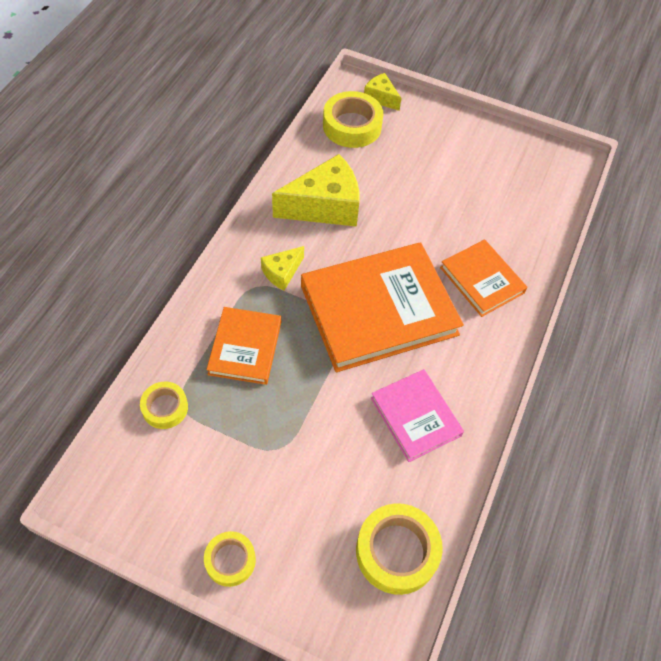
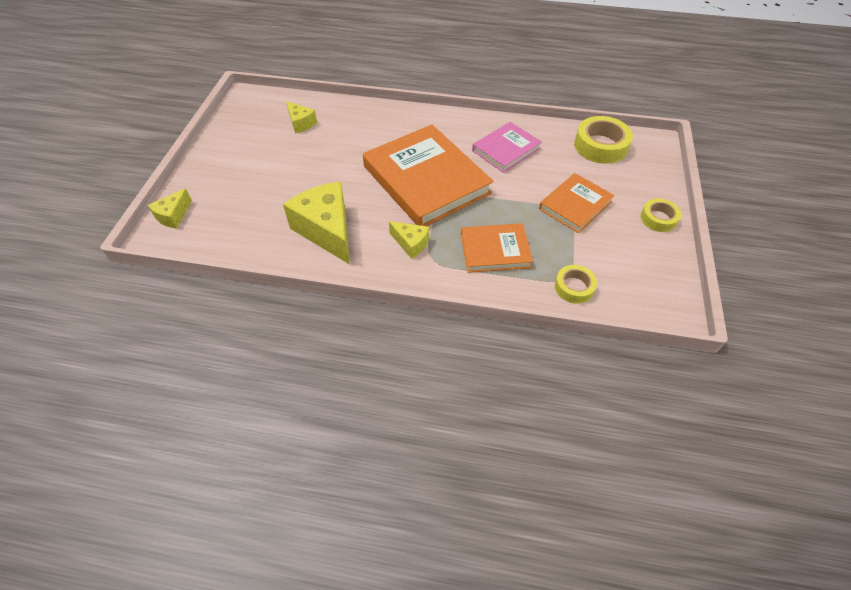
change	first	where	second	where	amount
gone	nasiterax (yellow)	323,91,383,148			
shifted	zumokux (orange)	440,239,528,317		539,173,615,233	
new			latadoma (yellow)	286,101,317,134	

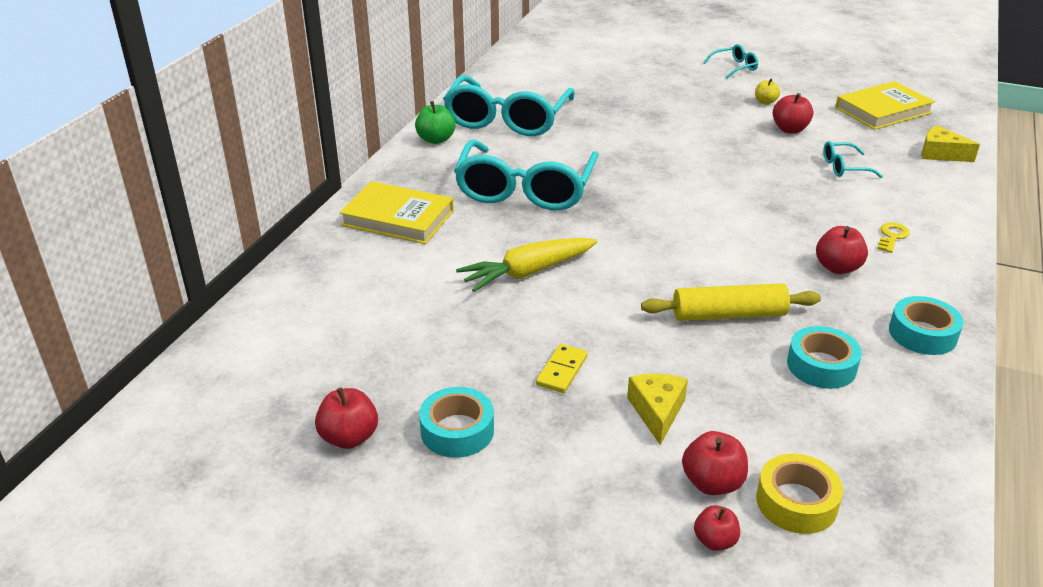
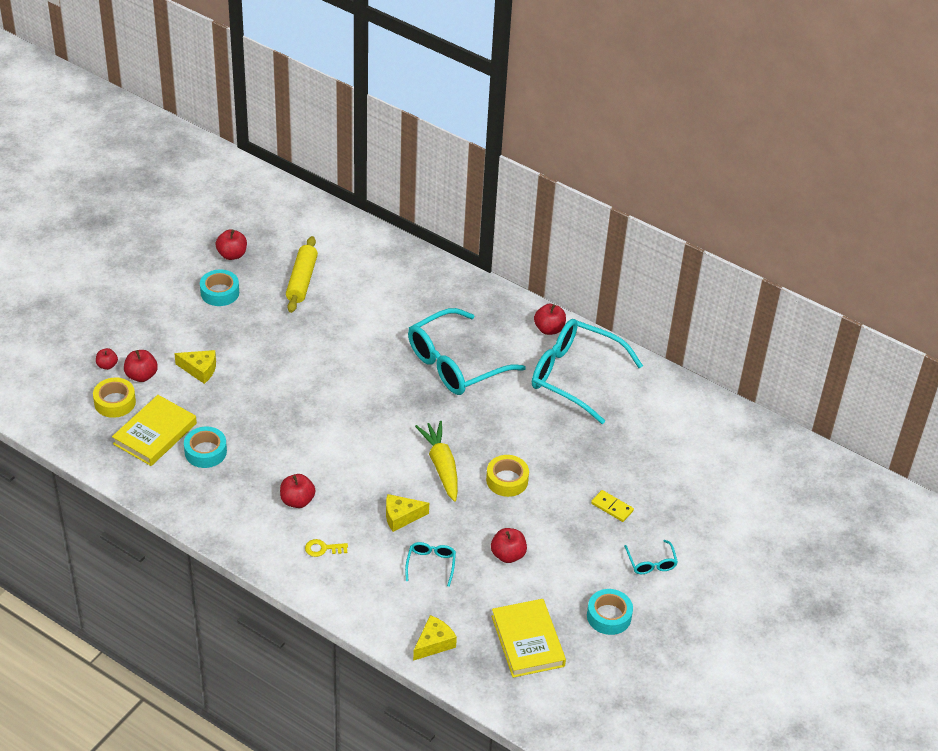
change	first	where	second	where	amount
gone	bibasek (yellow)	755,79,780,105			
repainted	bibasek (green)	415,101,456,144	bibasek (red)	534,304,566,335	
rotated	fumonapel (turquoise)	454,140,599,210		408,308,526,395	60 degrees counterclockwise
shifted	zumokux (yellow)	339,181,454,244		112,395,197,466	
rotated	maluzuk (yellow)	877,222,910,253		305,539,348,557	135 degrees clockwise
shifted	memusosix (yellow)	456,238,597,292		415,421,458,502	
shifted	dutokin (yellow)	641,283,821,321		286,236,318,313	
shifted	nasiterax (turquoise)	889,296,964,355		587,589,633,635	
shifted	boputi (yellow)	536,344,588,393		591,490,634,522	
new			nasiterax (yellow)	486,455,529,497	
new			latadoma (yellow)	386,494,429,532	

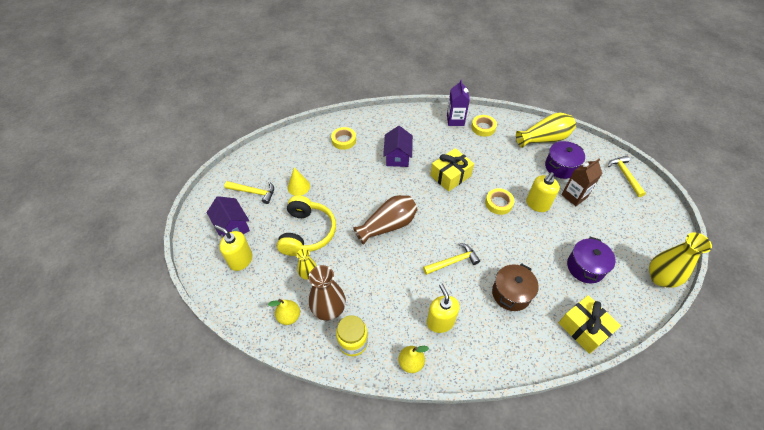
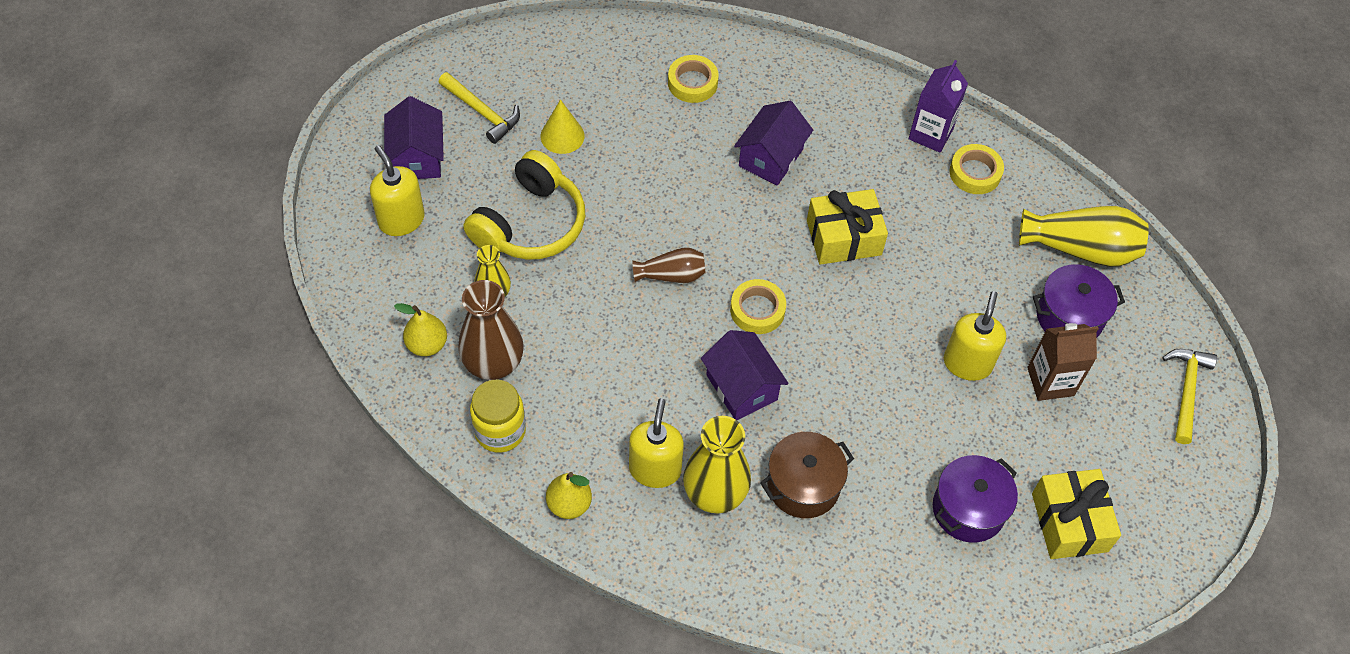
change	first	where	second	where	amount
rotated	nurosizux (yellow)	526,172,560,212		944,291,1006,381	135 degrees clockwise
shifted	nasiterax (yellow)	485,188,514,215		730,279,786,334	
scaled	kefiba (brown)	353,195,418,245		632,247,706,283	x0.58
shifted	kefiba (yellow)	649,232,712,288		683,416,751,513	
swapped	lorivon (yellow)	423,243,480,275	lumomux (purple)	701,330,789,420	
shifted	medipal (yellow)	558,295,621,354		1032,469,1121,559	

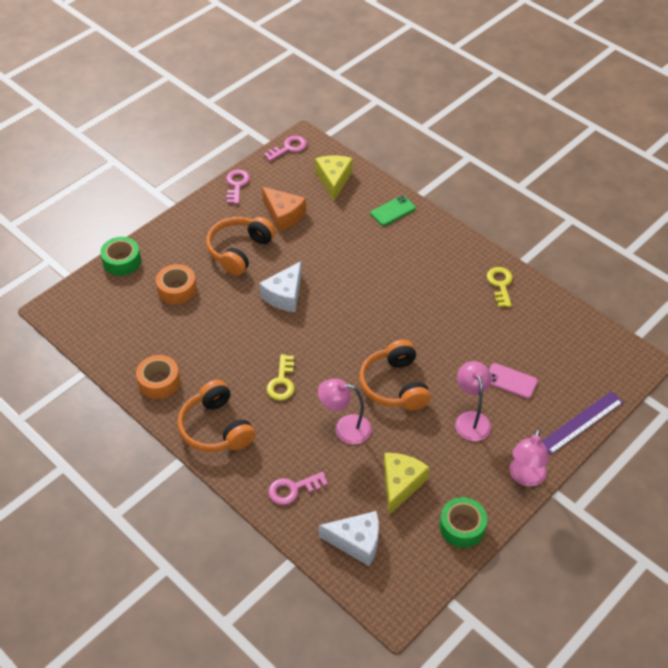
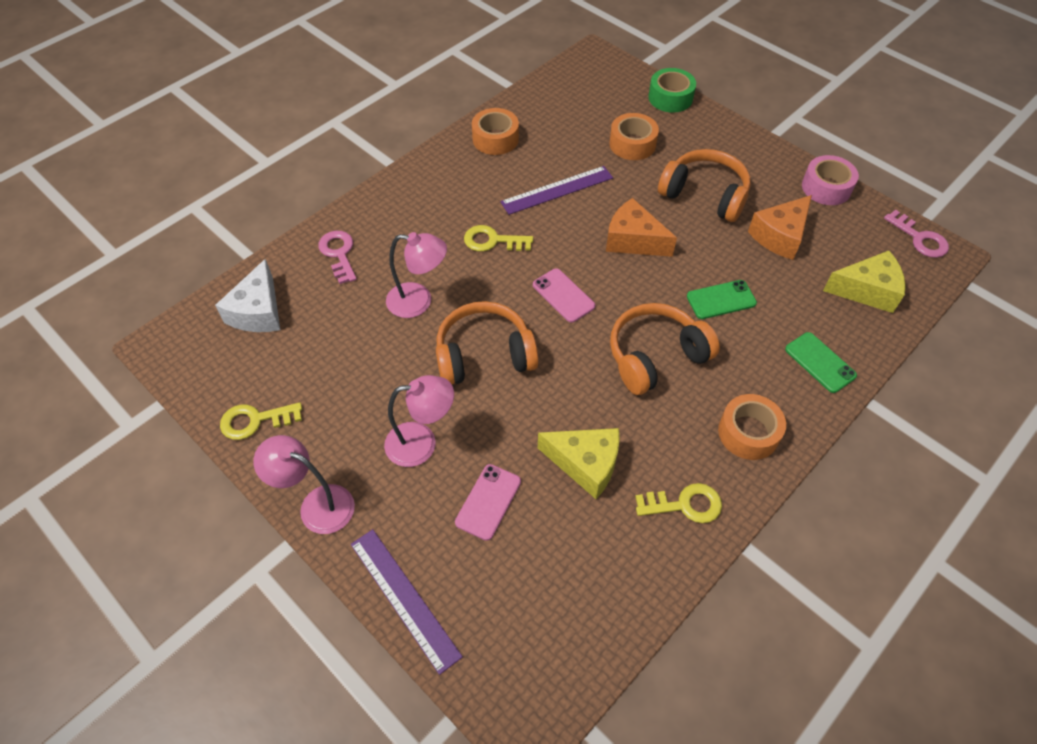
change	first	where	second	where	amount
swapped	maluzuk (pink)	226,169,250,204	nasiterax (pink)	802,155,859,205	
repainted	latadoma (white)	259,261,302,312	latadoma (orange)	606,198,677,257	
rotated	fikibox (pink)	318,379,371,444		386,232,447,318	90 degrees clockwise
shifted	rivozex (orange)	178,380,255,452		610,303,720,395	
shifted	latadoma (yellow)	384,453,430,515		538,428,620,499	
swapped	nasiterax (green)	439,497,487,548	maluzuk (yellow)	220,402,302,440	
new			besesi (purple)	500,166,613,215	
new			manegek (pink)	533,268,596,323	
new			manegek (green)	687,280,757,319	
new			nasiterax (orange)	718,394,786,460	

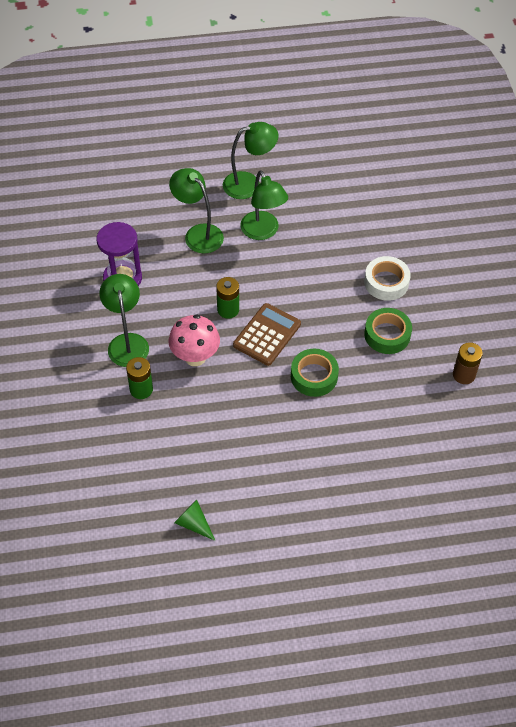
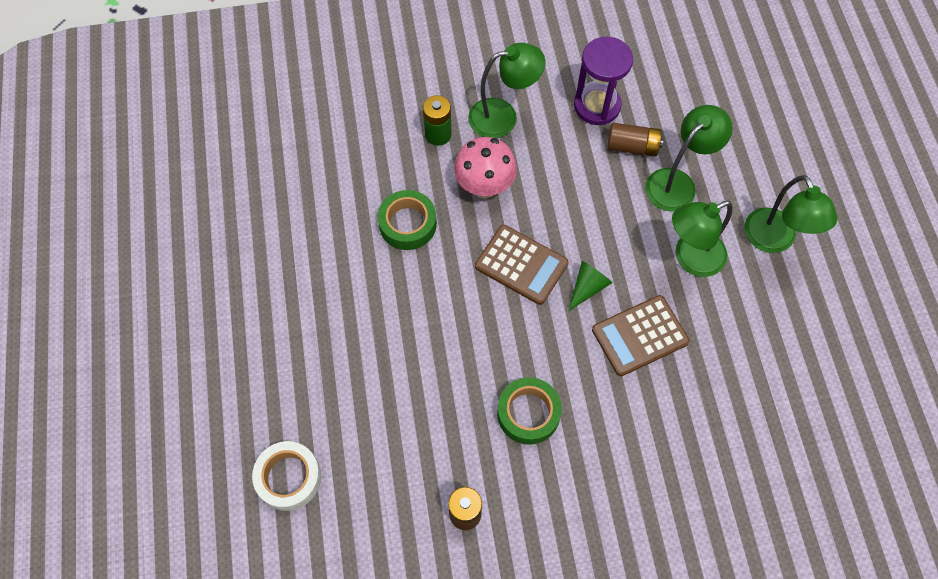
change	first	where	second	where	amount
shifted	nasiterax (white)	364,256,411,301		252,441,321,511	
gone	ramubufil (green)	216,277,239,319			
shifted	nasiterax (green)	291,349,339,397		378,190,437,250	
shifted	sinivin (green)	174,500,215,541		568,261,613,311	
new			ramubufil (brown)	607,123,663,156	
new			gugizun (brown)	592,295,690,376	

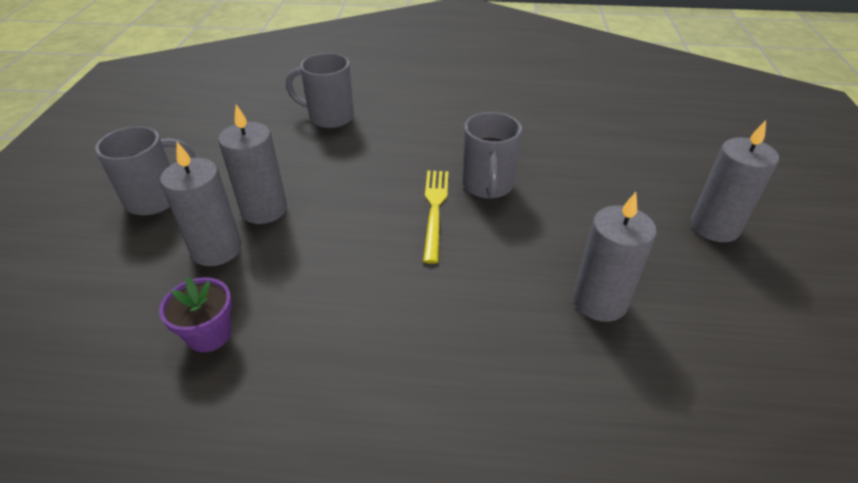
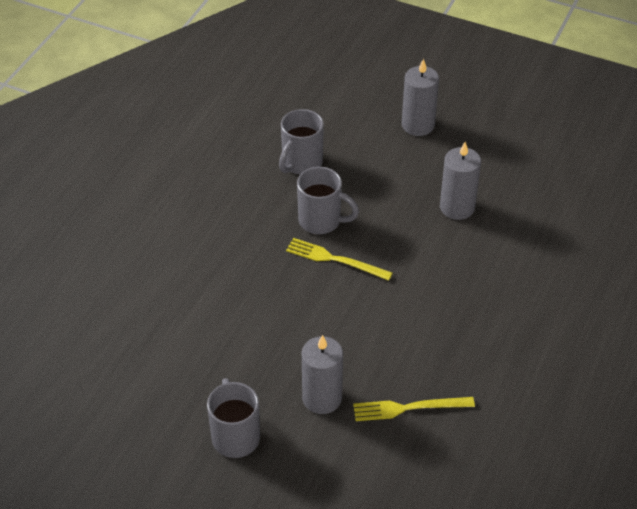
change	first	where	second	where	amount
shifted	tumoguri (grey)	286,53,354,128		279,109,324,174	
gone	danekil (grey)	218,104,287,224			
swapped	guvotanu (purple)	159,277,232,352	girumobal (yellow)	353,397,475,421	

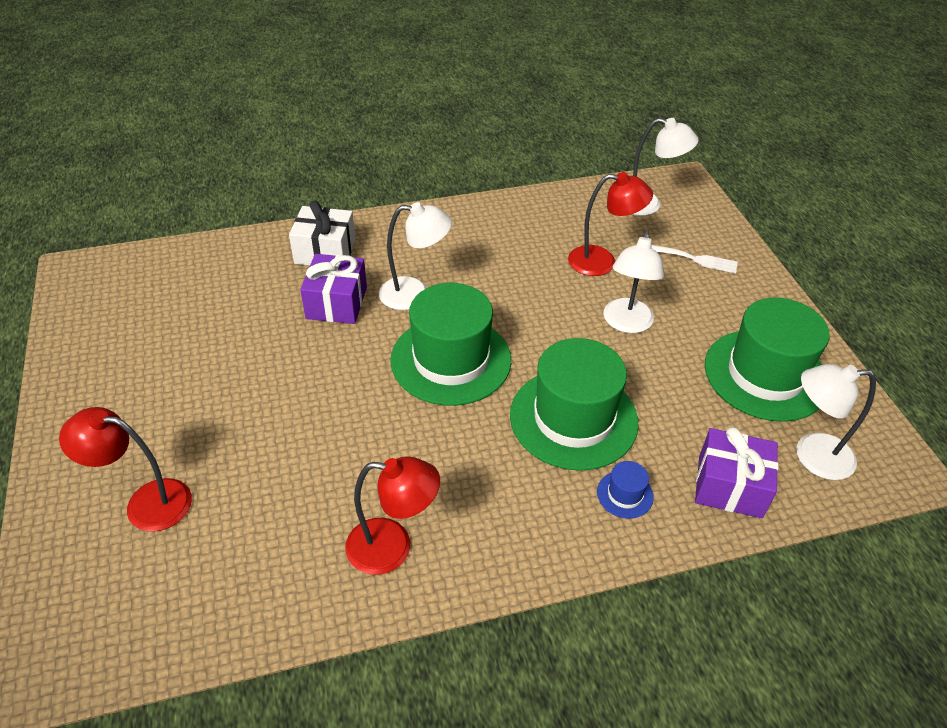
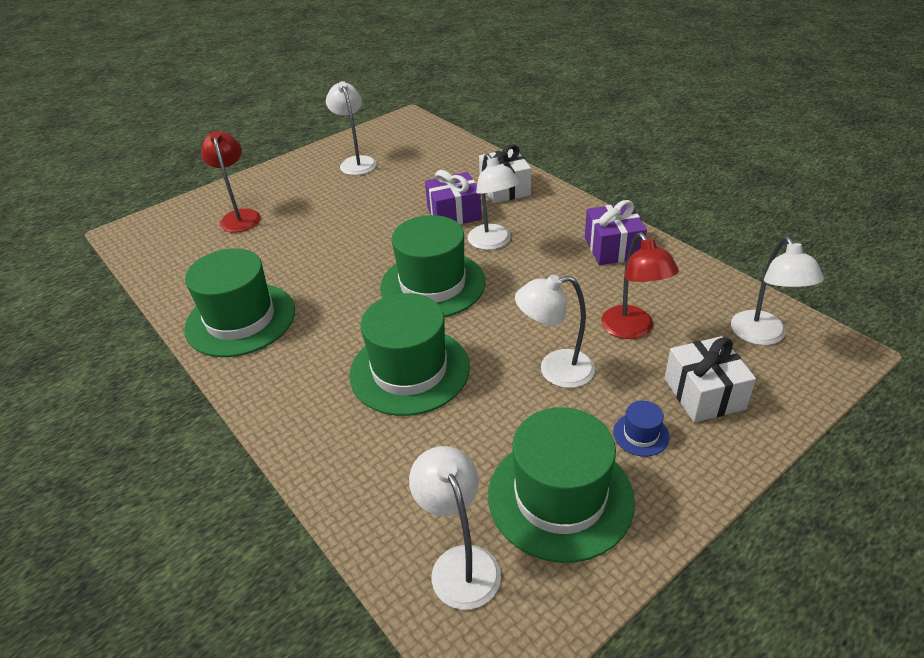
change	first	where	second	where	amount
swapped	girumobal (white)	651,245,738,273	medipal (white)	664,336,756,422	
shifted	medipal (purple)	695,427,778,518		585,200,647,265	
swapped	fikibox (red)	345,456,440,575	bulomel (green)	184,248,295,357	
shifted	bulomel (blue)	597,461,654,519		613,401,670,457	
new			fikibox (white)	326,81,377,175	

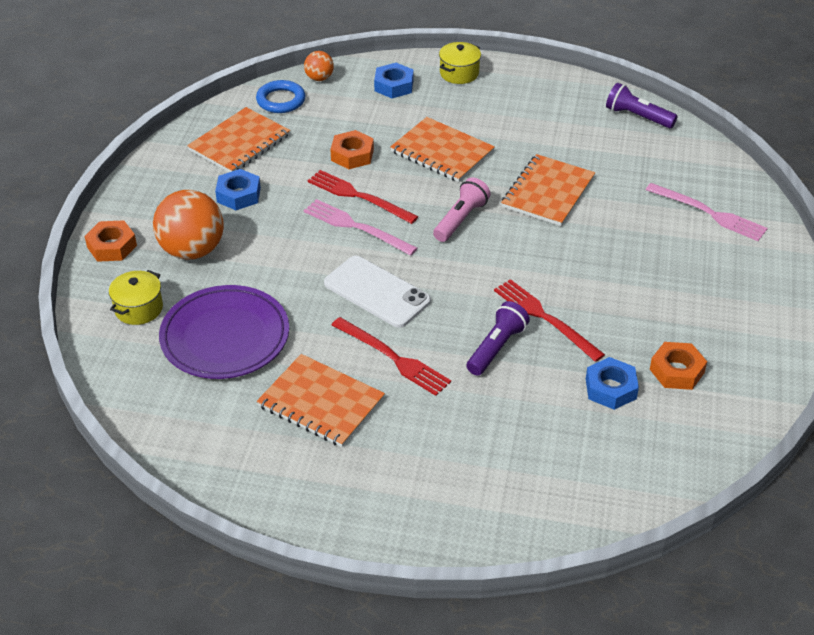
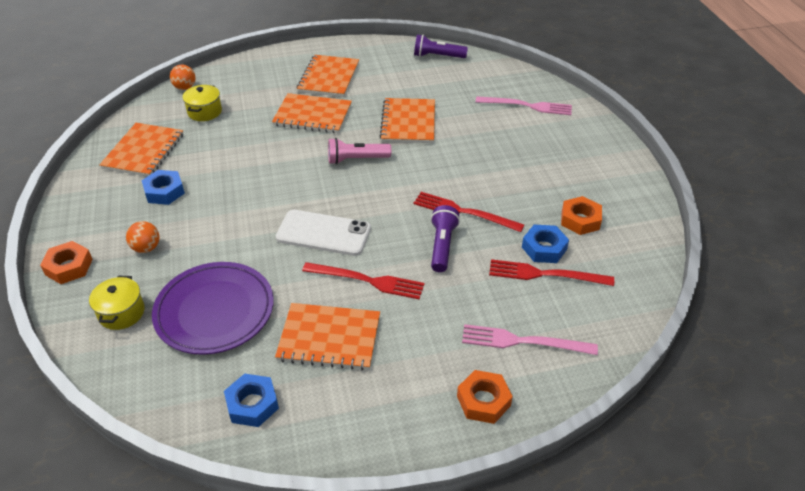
change	first	where	second	where	amount
shifted	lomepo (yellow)	439,42,481,84		182,85,222,121	
shifted	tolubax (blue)	374,63,414,98		224,374,279,427	
gone	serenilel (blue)	256,80,305,113			
shifted	tolubax (orange)	330,130,374,169		457,370,513,424	
shifted	girumobal (red)	308,170,419,224		489,259,614,286	
rotated	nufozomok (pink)	433,177,491,242		328,138,391,164	105 degrees counterclockwise
scaled	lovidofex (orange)	153,190,224,260		126,221,159,253	x0.50
shifted	girumobal (pink)	304,199,418,256		462,324,598,355	
new			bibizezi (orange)	297,55,359,97	

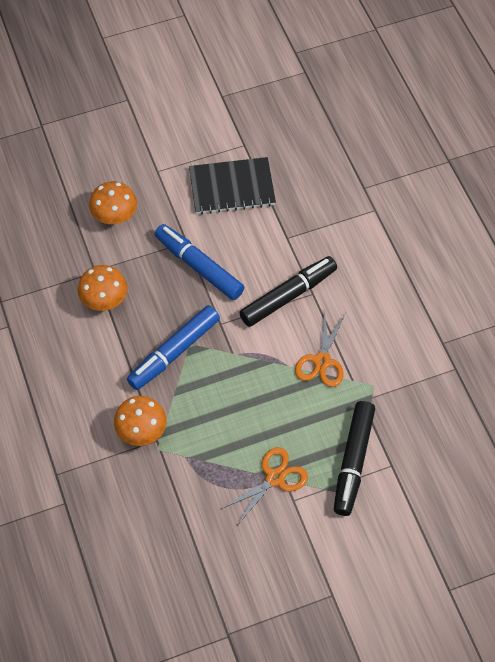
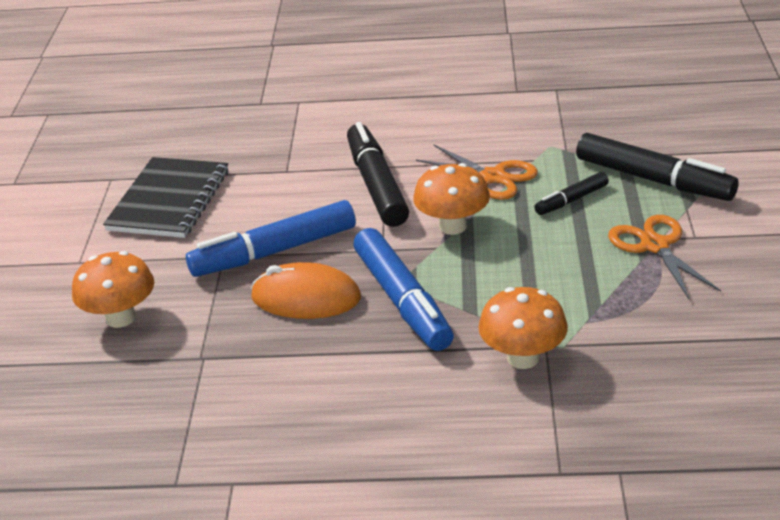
change	first	where	second	where	amount
shifted	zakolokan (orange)	78,265,128,311		413,163,490,235	
new			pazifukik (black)	535,172,609,215	
new			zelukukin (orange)	251,262,361,319	

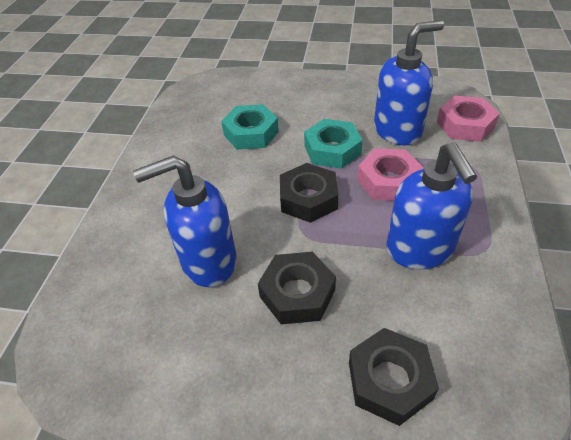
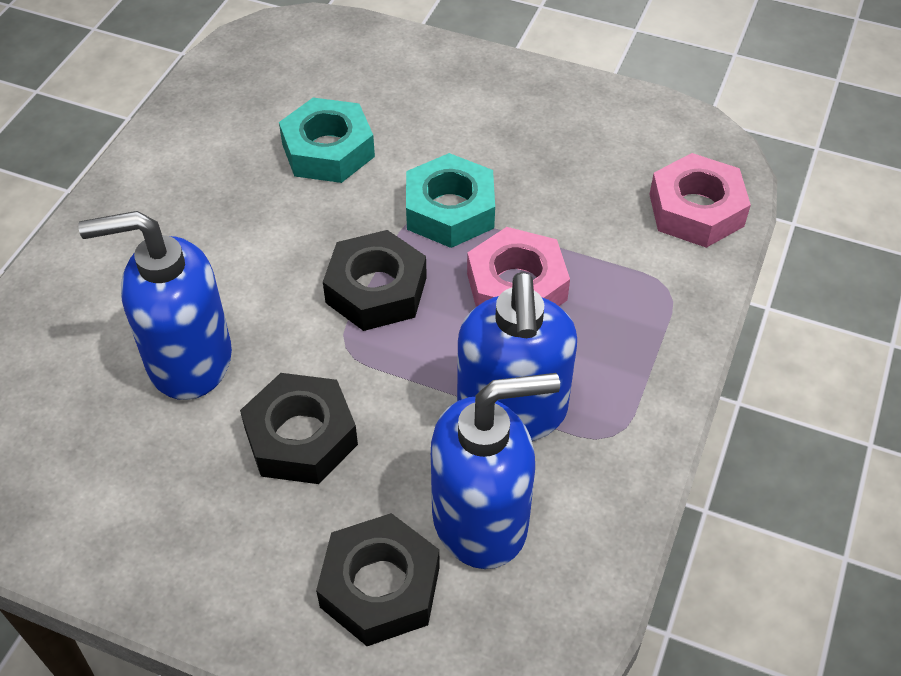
change	first	where	second	where	amount
shifted	nurosizux (blue)	374,20,444,146		431,373,560,569	

